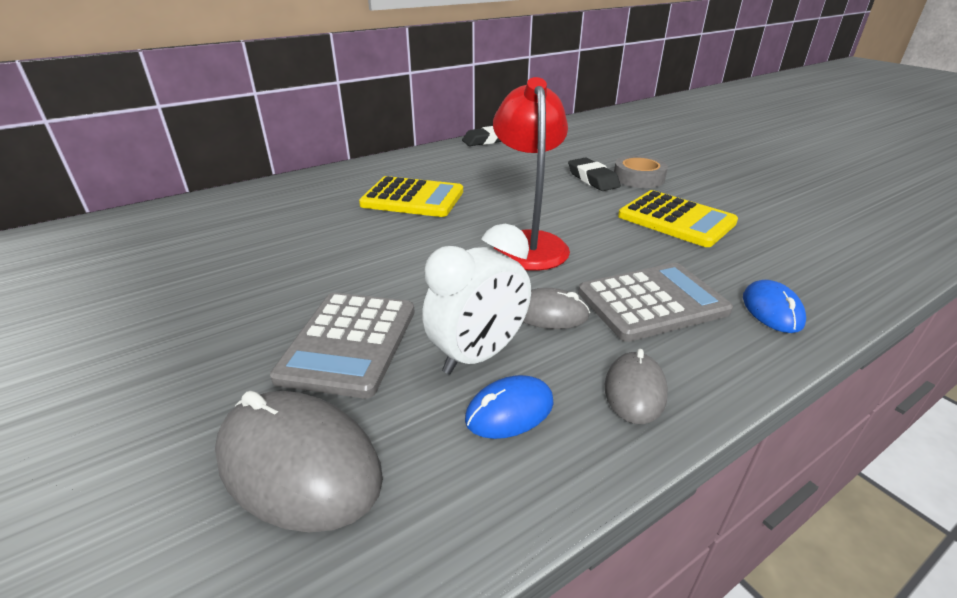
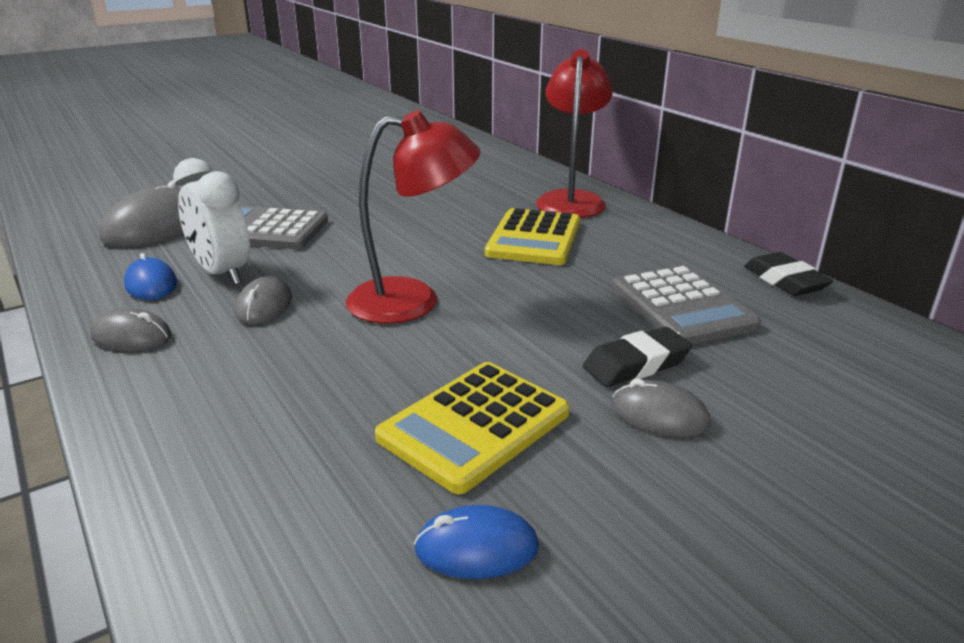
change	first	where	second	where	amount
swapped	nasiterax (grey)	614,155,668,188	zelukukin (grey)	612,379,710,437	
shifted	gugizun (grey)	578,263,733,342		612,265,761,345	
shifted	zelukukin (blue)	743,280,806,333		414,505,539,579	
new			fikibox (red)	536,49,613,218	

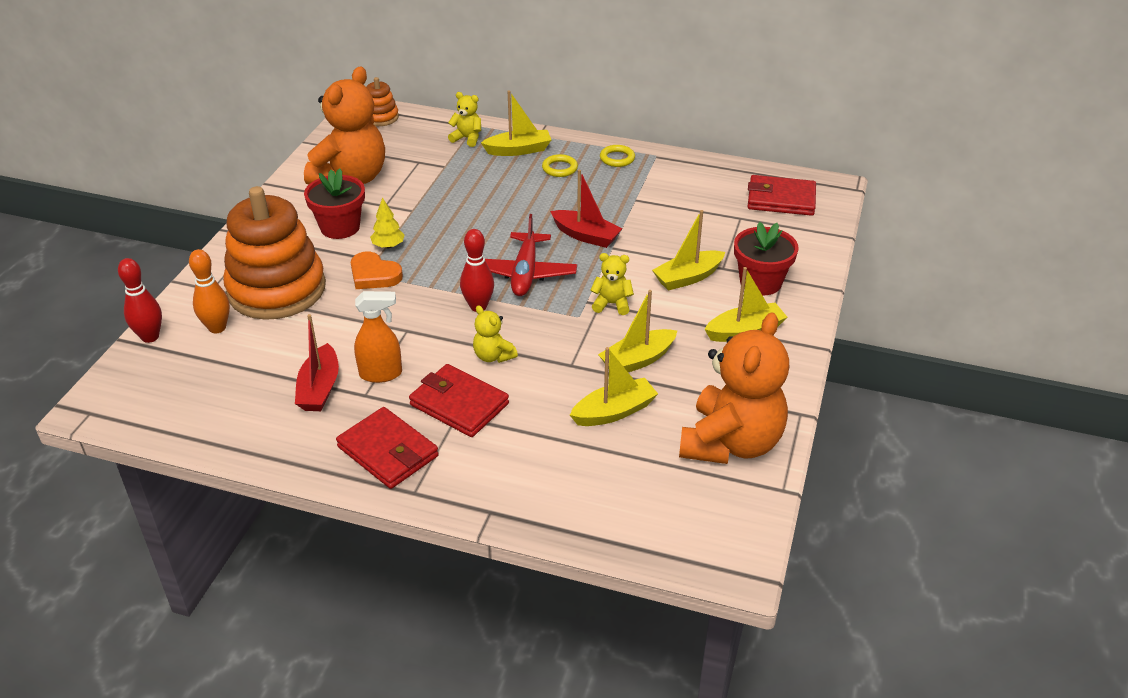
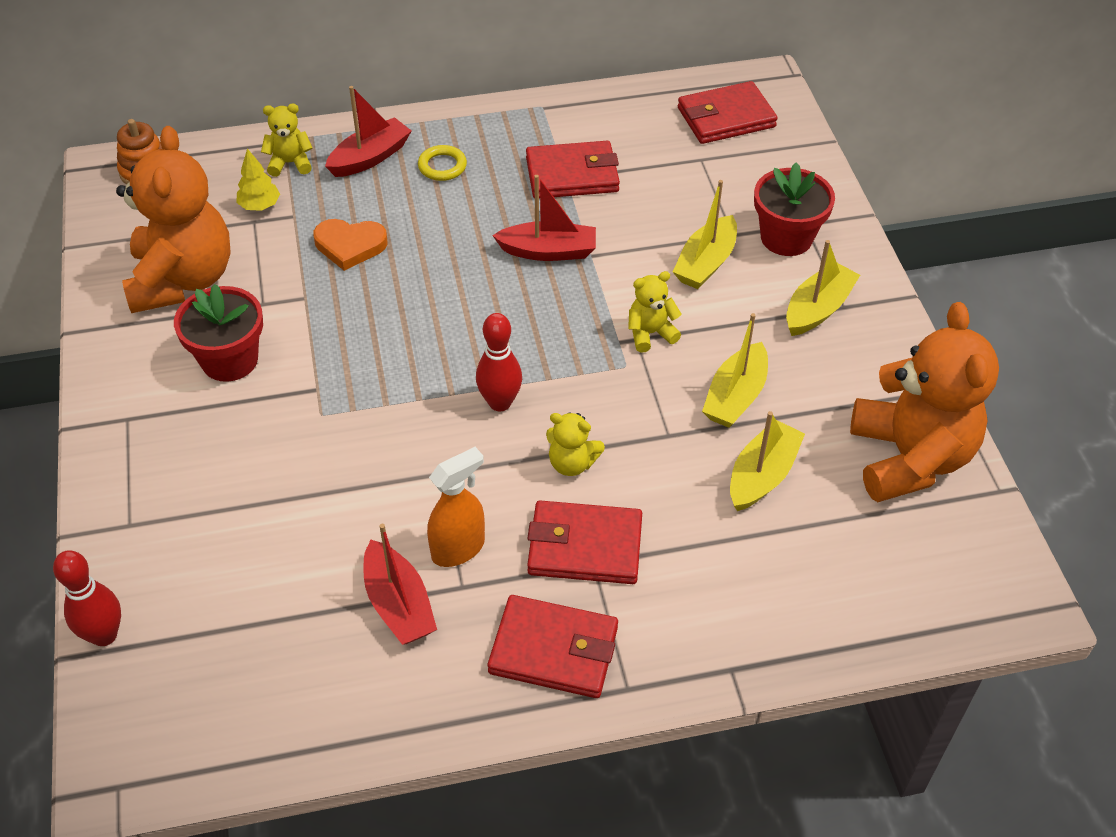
change	first	where	second	where	amount
repainted	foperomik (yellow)	481,90,551,156	foperomik (red)	325,86,412,177	
gone	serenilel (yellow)	600,145,635,167			
gone	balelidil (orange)	223,186,326,320			
shifted	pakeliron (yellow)	370,197,405,248		236,148,280,211	
gone	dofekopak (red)	485,214,577,296			
gone	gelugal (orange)	189,249,230,333			
shifted	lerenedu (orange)	351,252,403,289		313,219,388,271	
new			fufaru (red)	526,141,620,199	

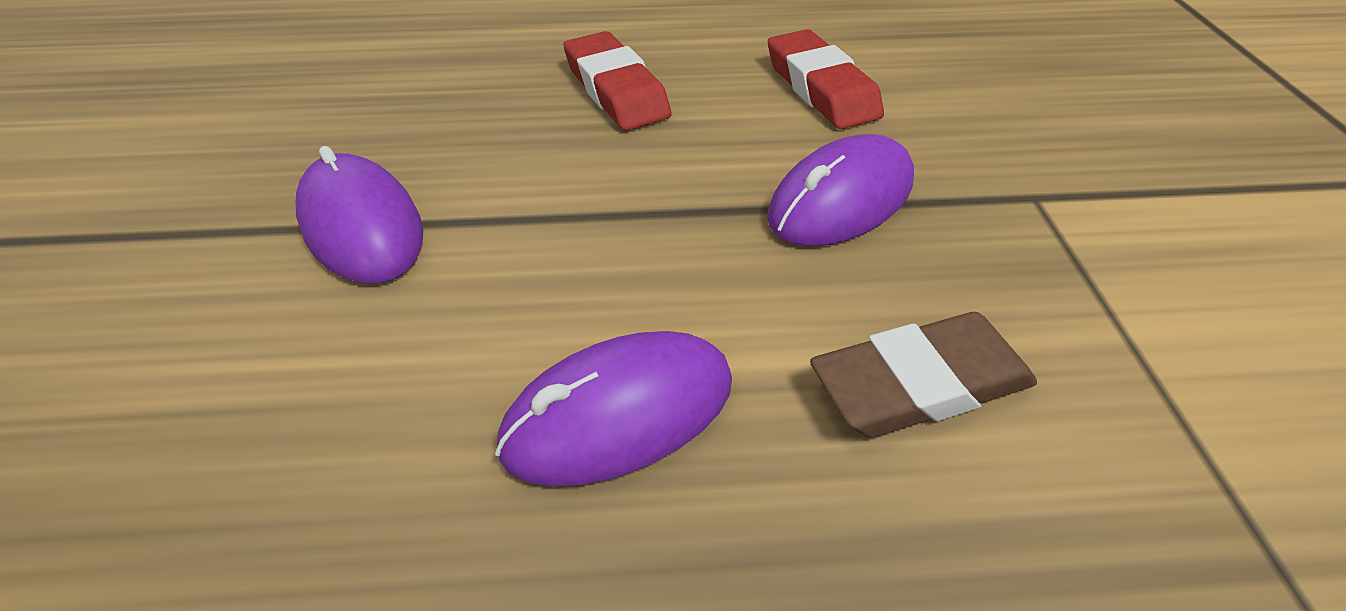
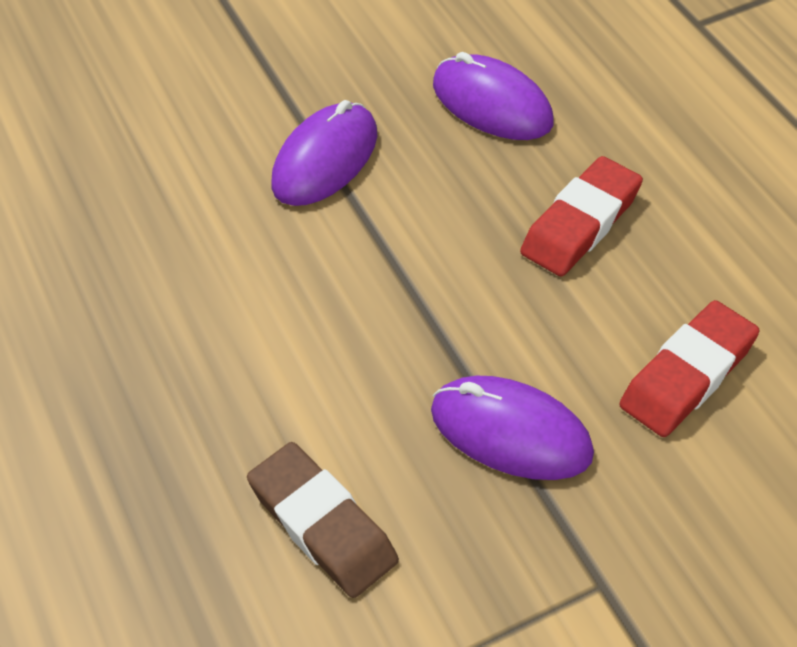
change	first	where	second	where	amount
shifted	zelukukin (purple)	495,331,732,486		433,52,554,140	

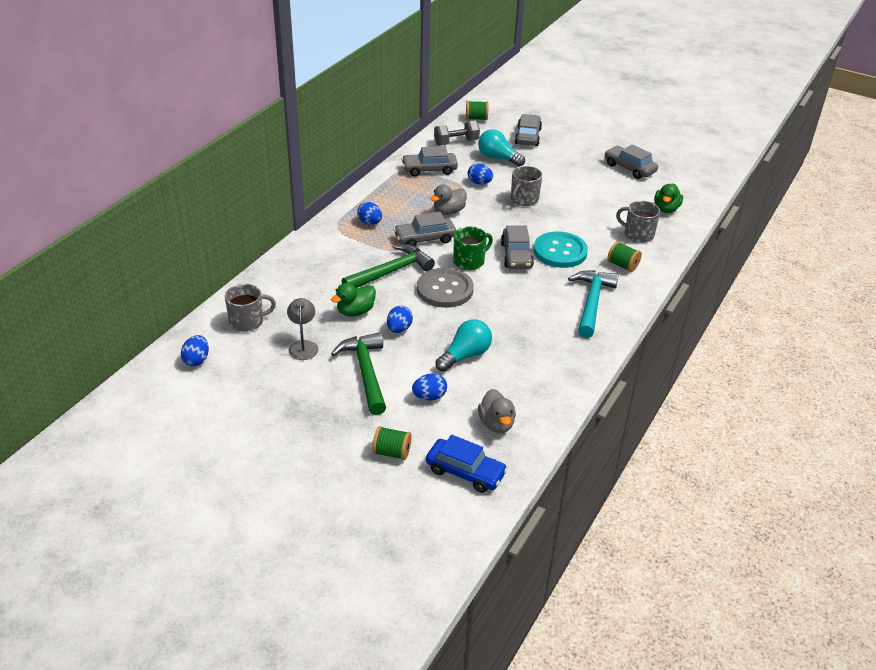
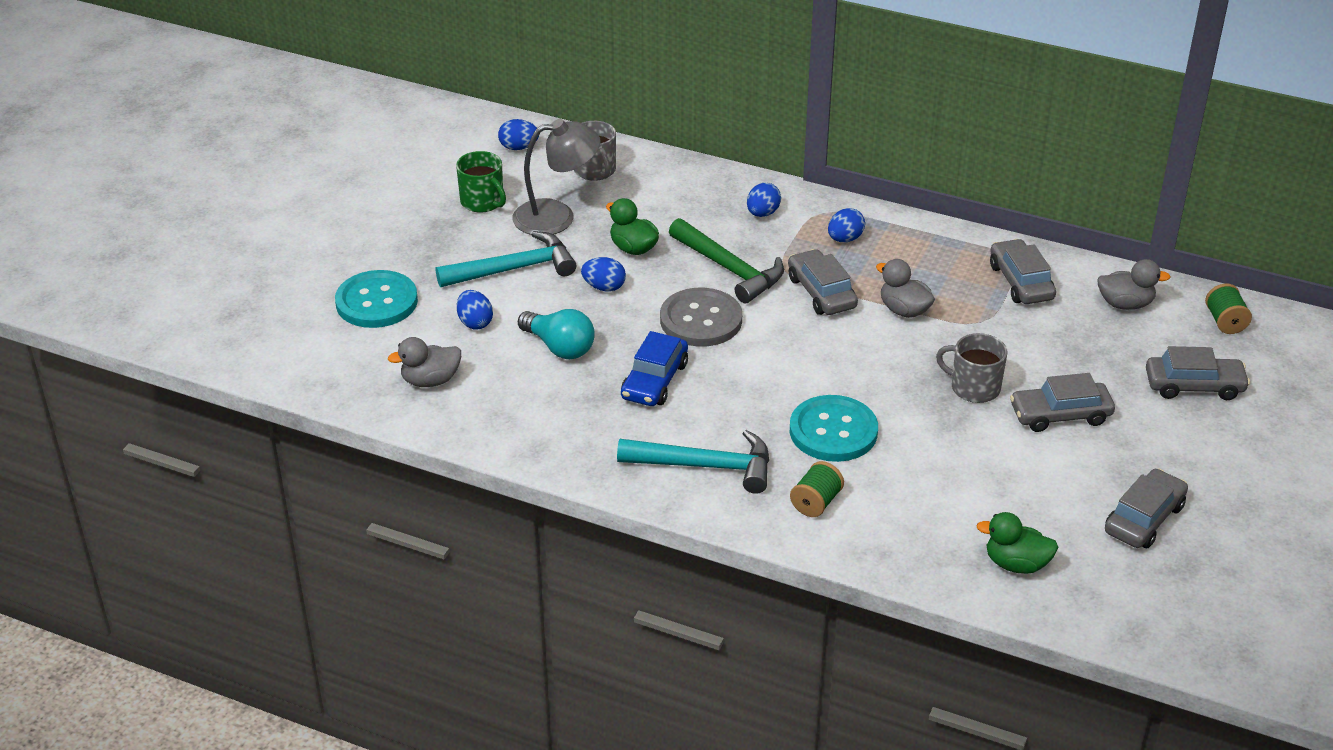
change	first	where	second	where	amount
swapped	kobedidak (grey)	434,120,480,146	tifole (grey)	1097,259,1171,310	
gone	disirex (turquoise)	478,129,525,167			
shifted	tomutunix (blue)	468,163,493,184		747,183,781,217	
gone	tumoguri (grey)	616,201,660,243			
shifted	tumoguri (green)	453,226,493,270		456,151,506,213	
shifted	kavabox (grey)	501,226,534,269		1010,373,1115,432	
scaled	fikibox (grey)	287,298,318,360		512,119,601,235	x1.64
repainted	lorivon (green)	331,332,386,415	lorivon (turquoise)	436,231,577,287	
swapped	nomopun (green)	372,426,412,460	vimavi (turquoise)	335,270,418,328	
shifted	kavabox (blue)	426,435,508,493		621,331,688,406	

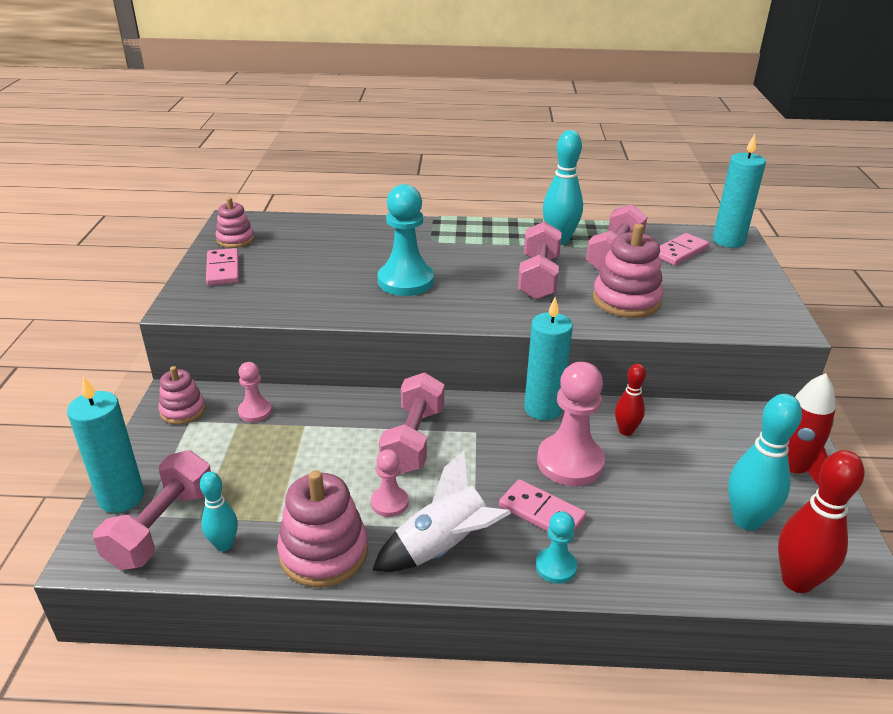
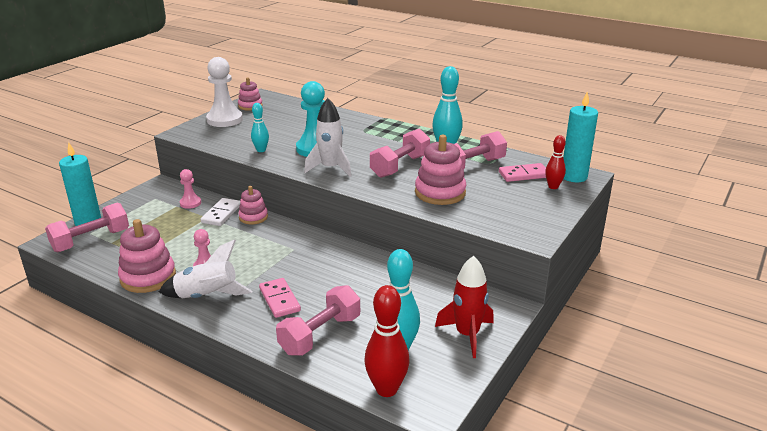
change	first	where	second	where	amount
swapped	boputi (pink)	206,248,239,285	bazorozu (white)	206,57,243,127	
gone	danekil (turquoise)	524,297,573,421			
gone	bazorozu (pink)	537,362,605,486			
shifted	gelugal (red)	615,364,646,436		545,135,566,189	
shifted	balelidil (pink)	158,366,205,424		238,186,268,224	
shifted	kobedidak (pink)	379,372,444,474		276,285,360,355	
shifted	gelugal (turquoise)	200,472,238,552		251,103,269,152	
gone	bazorozu (turquoise)	536,511,577,584			
new			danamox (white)	304,98,351,177	
new			boputi (white)	201,198,241,226	

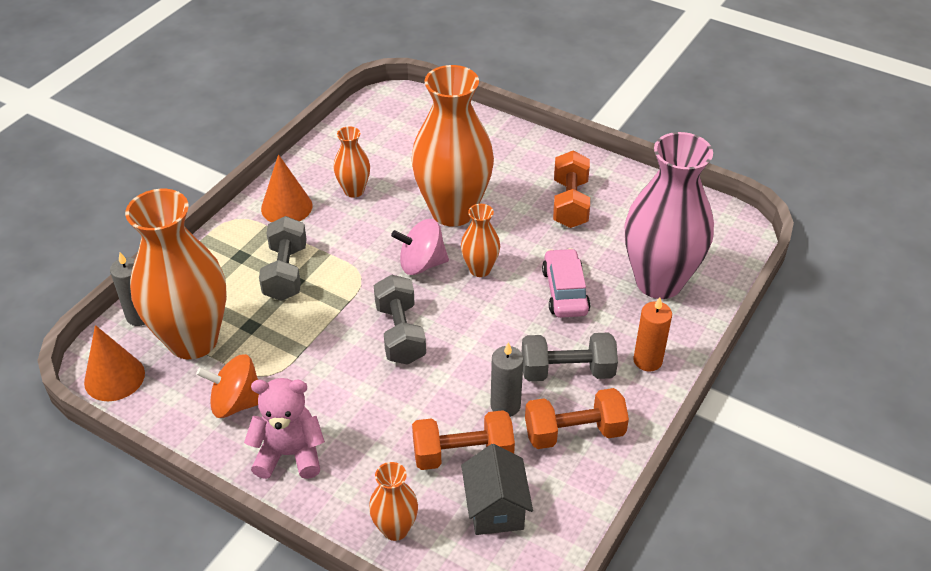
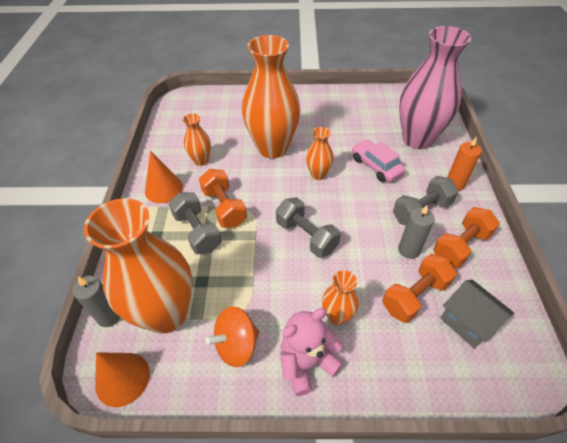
change	first	where	second	where	amount
shifted	kobedidak (orange)	553,151,590,228		199,169,247,228	
gone	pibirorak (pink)	391,219,449,275			
shifted	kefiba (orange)	369,462,418,541		322,270,359,325	

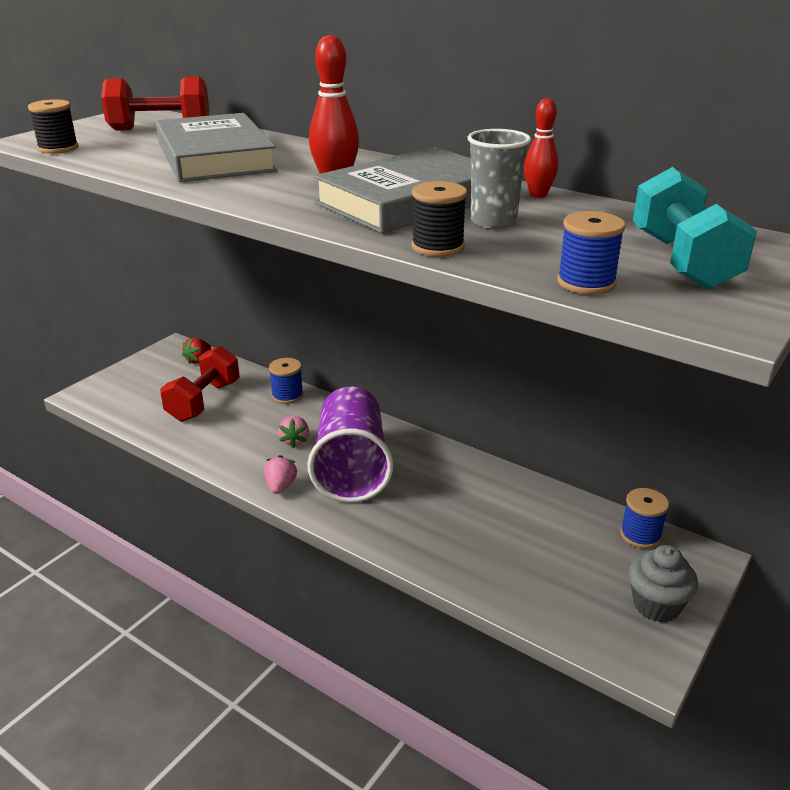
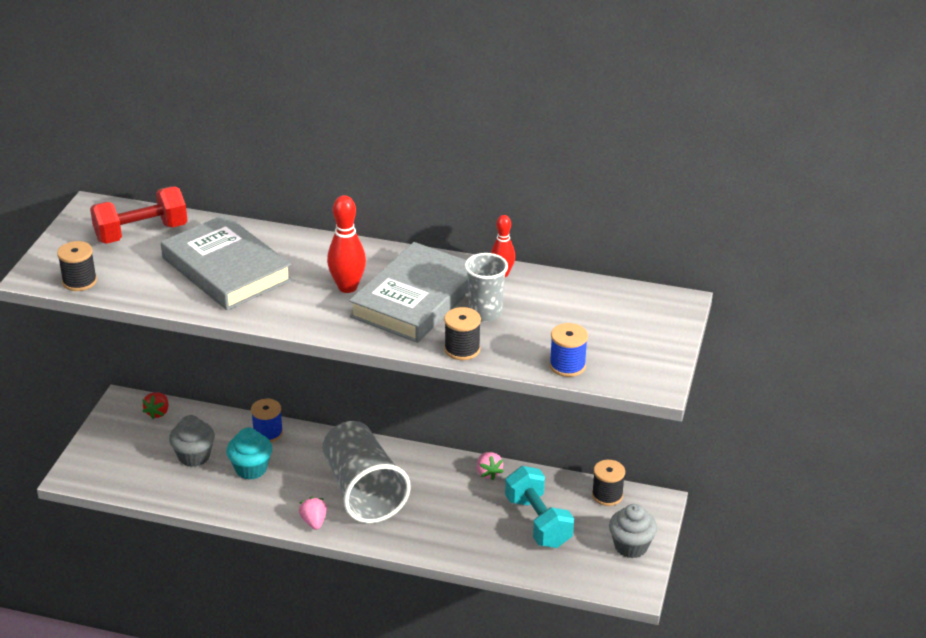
change	first	where	second	where	amount
shifted	kobedidak (turquoise)	633,167,757,290		505,466,574,548	
swapped	kobedidak (red)	160,346,240,422	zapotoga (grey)	169,415,215,467	
repainted	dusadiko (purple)	307,387,393,503	dusadiko (grey)	322,421,411,523	
shifted	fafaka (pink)	278,416,309,448		477,452,504,480	
repainted	nomopun (blue)	620,488,669,549	nomopun (black)	592,460,625,506	
new			zapotoga (turquoise)	226,427,272,480	

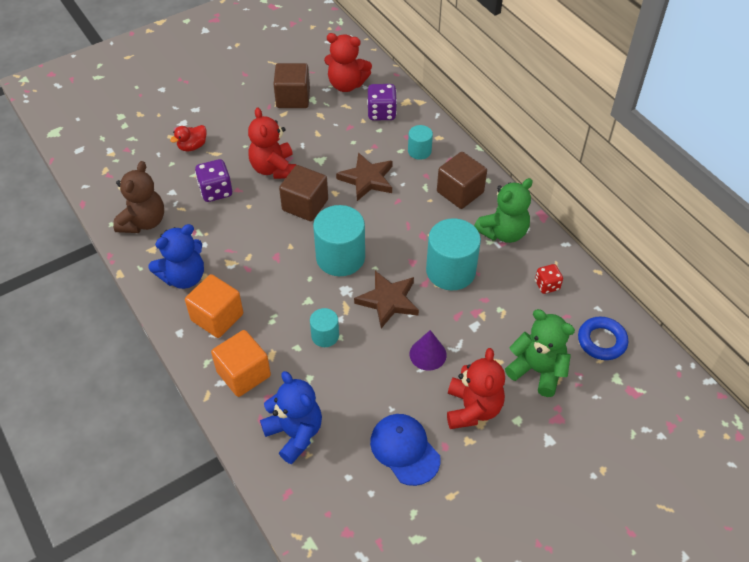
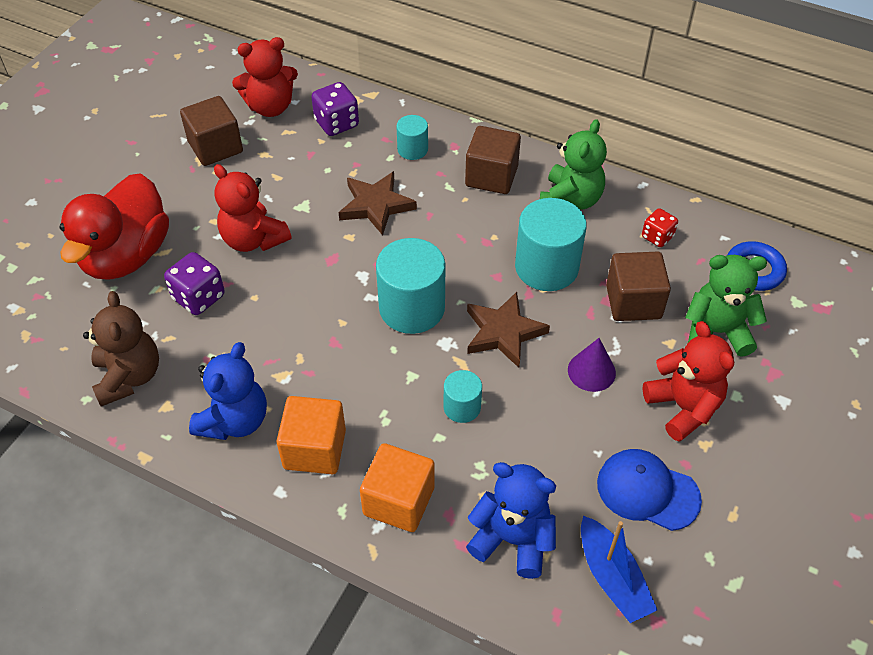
change	first	where	second	where	amount
scaled	tifole (red)	170,125,206,151		59,173,169,280	x2.39
shifted	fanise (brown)	279,165,328,221		606,252,671,321	
new			foperomik (blue)	581,516,657,623	

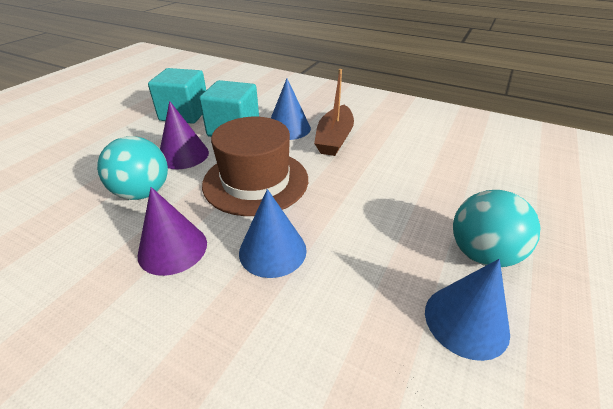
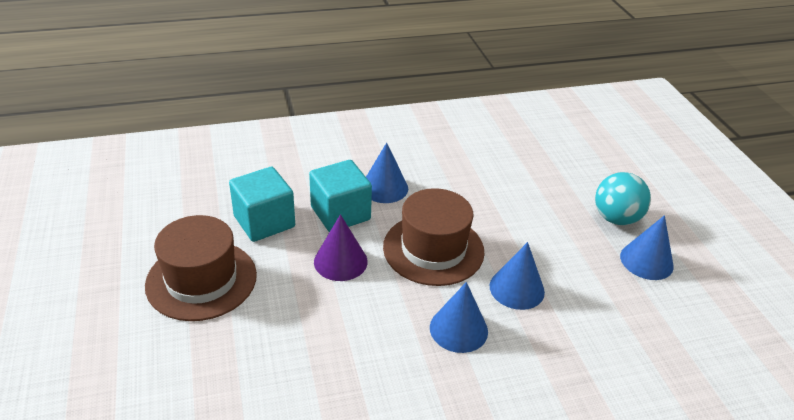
change	first	where	second	where	amount
gone	foperomik (brown)	314,69,354,156			
gone	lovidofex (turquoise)	97,136,168,200			
repainted	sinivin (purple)	138,187,207,276	sinivin (blue)	430,282,488,353	
new			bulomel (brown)	145,215,257,321	

